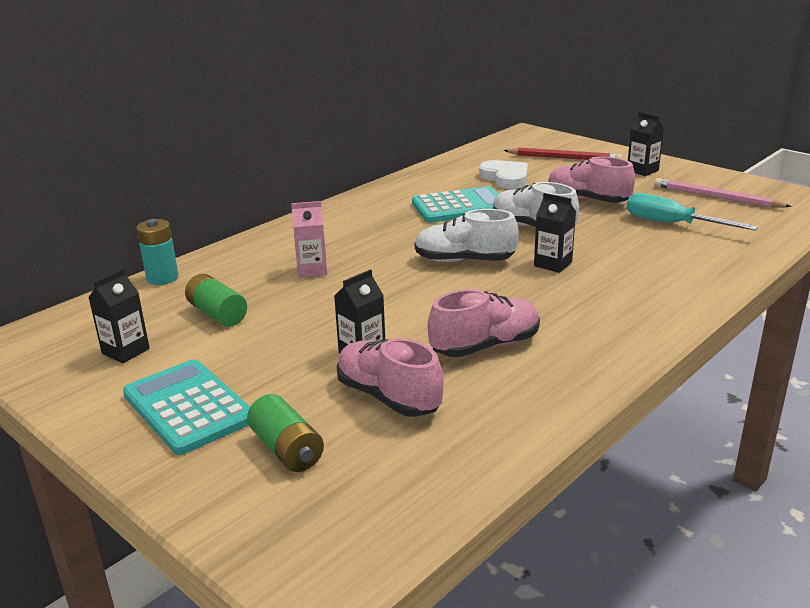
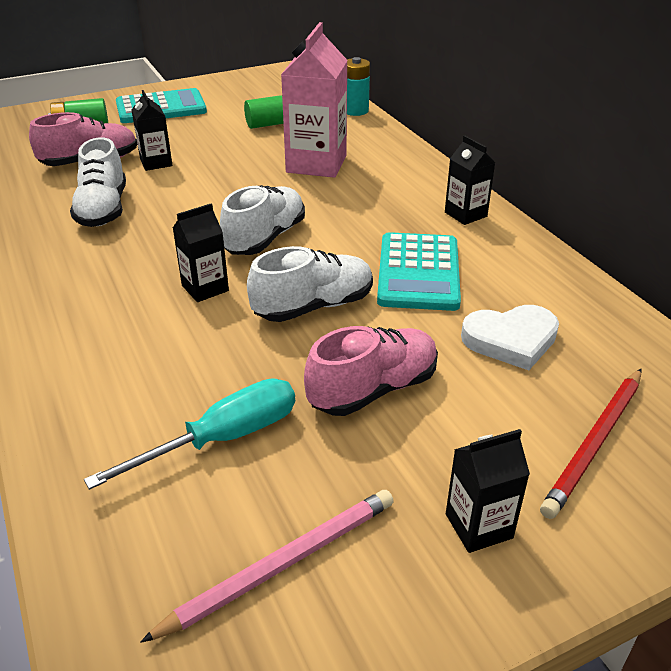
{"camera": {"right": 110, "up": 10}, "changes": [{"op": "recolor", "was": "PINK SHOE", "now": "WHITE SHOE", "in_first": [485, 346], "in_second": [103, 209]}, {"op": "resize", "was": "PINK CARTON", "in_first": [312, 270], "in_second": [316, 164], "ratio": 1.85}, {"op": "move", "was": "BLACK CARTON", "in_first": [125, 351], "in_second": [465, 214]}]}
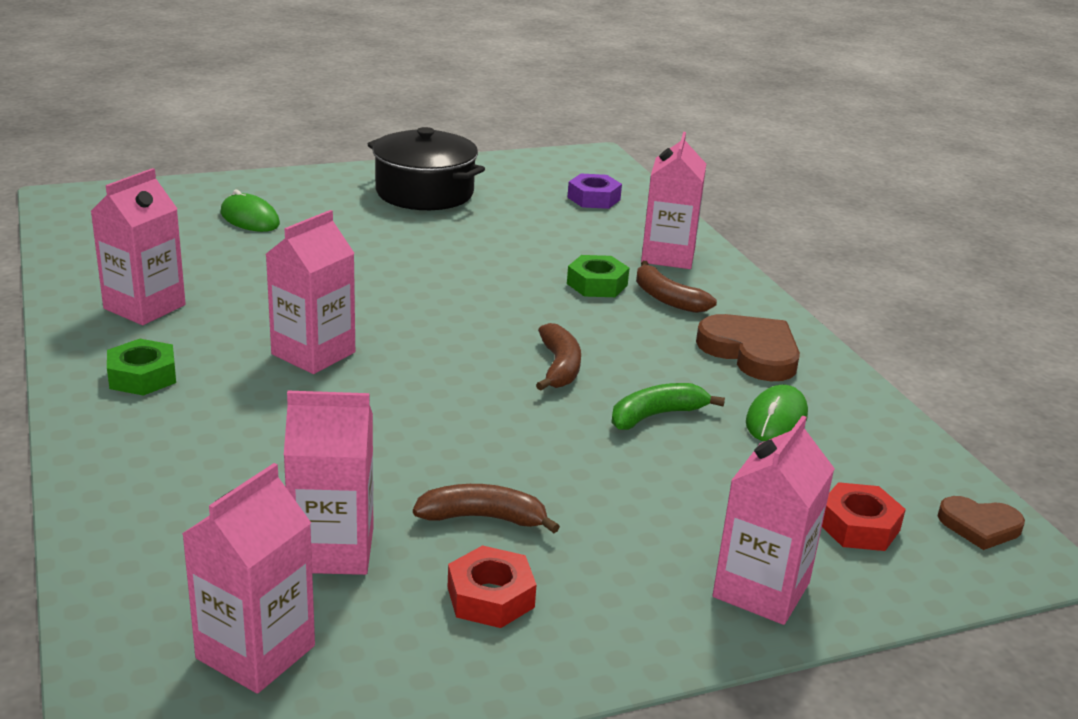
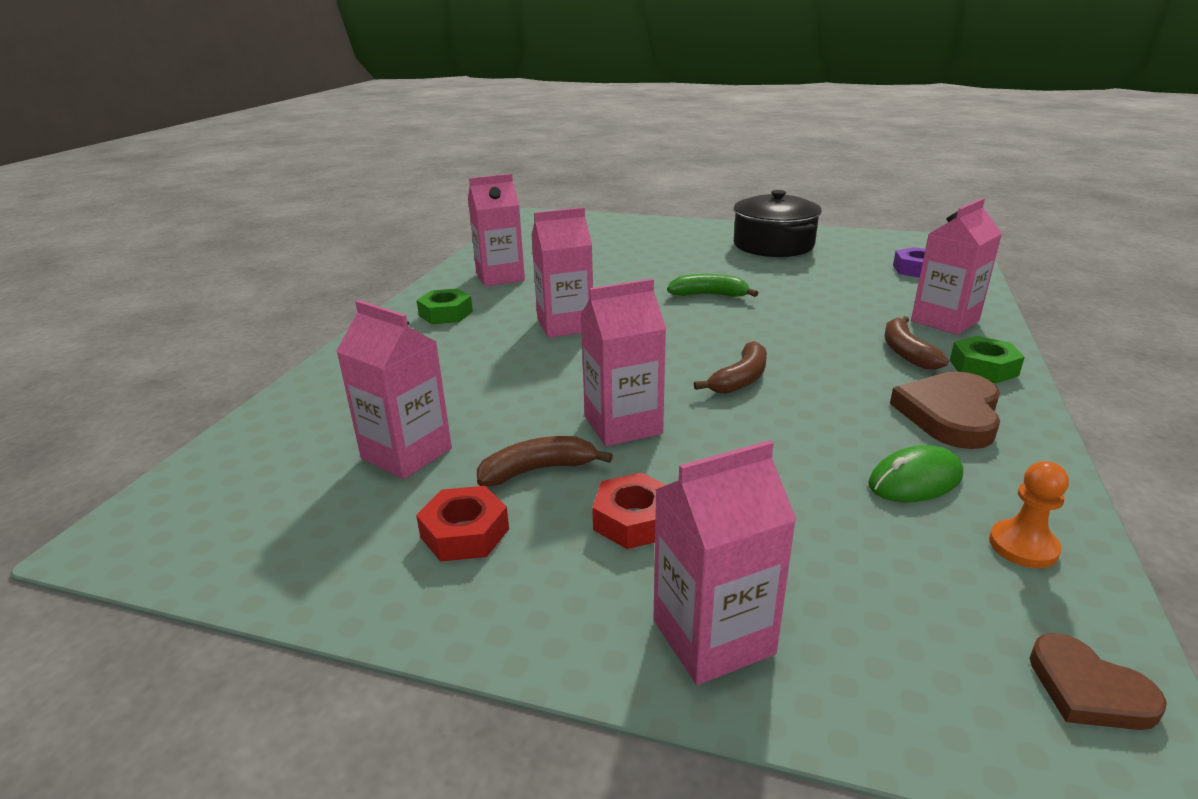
{"camera": {"right": 40, "up": 0}, "changes": [{"op": "rotate", "was": "BROWN BANANA", "in_first": [483, 518], "in_second": [538, 470], "clockwise": -60}, {"op": "move", "was": "PINK CARTON", "in_first": [255, 652], "in_second": [623, 425]}, {"op": "move", "was": "RED NUT", "in_first": [858, 526], "in_second": [634, 520]}, {"op": "move", "was": "GREEN BANANA", "in_first": [656, 415], "in_second": [709, 295]}, {"op": "rotate", "was": "BROWN HEART", "in_first": [751, 352], "in_second": [950, 414], "clockwise": -150}, {"op": "move", "was": "GREEN NUT", "in_first": [597, 284], "in_second": [983, 368]}, {"op": "insert", "now": "ORANGE PAWN", "in_second": [1023, 546]}, {"op": "delete", "was": "GREEN MOUSE", "in_first": [250, 218]}]}
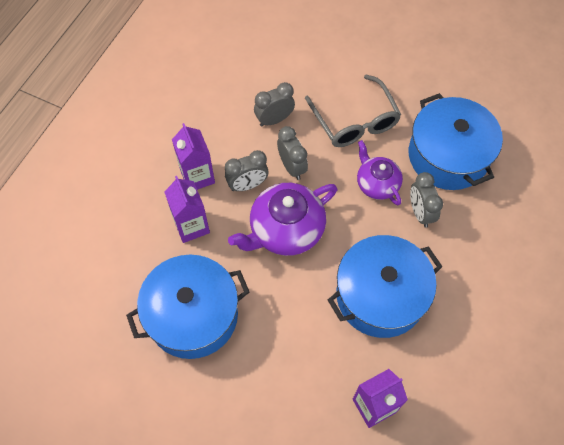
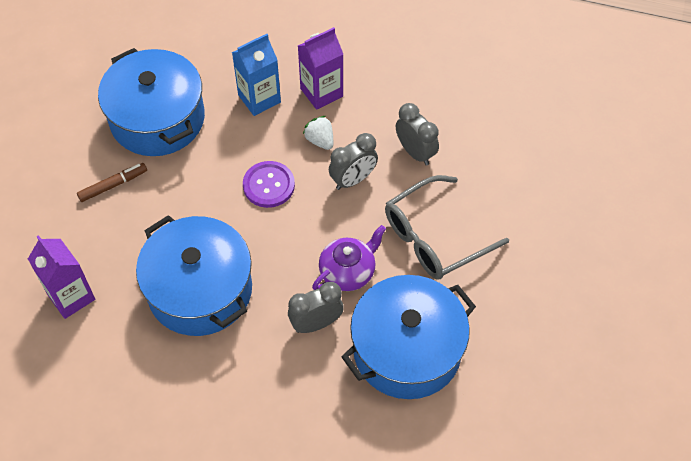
{"camera": {"right": 80, "up": -5}, "changes": [{"op": "insert", "now": "BROWN MARKER", "in_second": [113, 185]}, {"op": "recolor", "was": "PURPLE CARTON", "now": "BLUE CARTON", "in_first": [191, 226], "in_second": [259, 98]}, {"op": "replace", "was": "PURPLE TEAPOT", "now": "PURPLE BUTTON", "in_first": [285, 230], "in_second": [268, 185]}, {"op": "replace", "was": "GREY CLOCK", "now": "WHITE STRAWBERRY", "in_first": [247, 185], "in_second": [320, 140]}]}
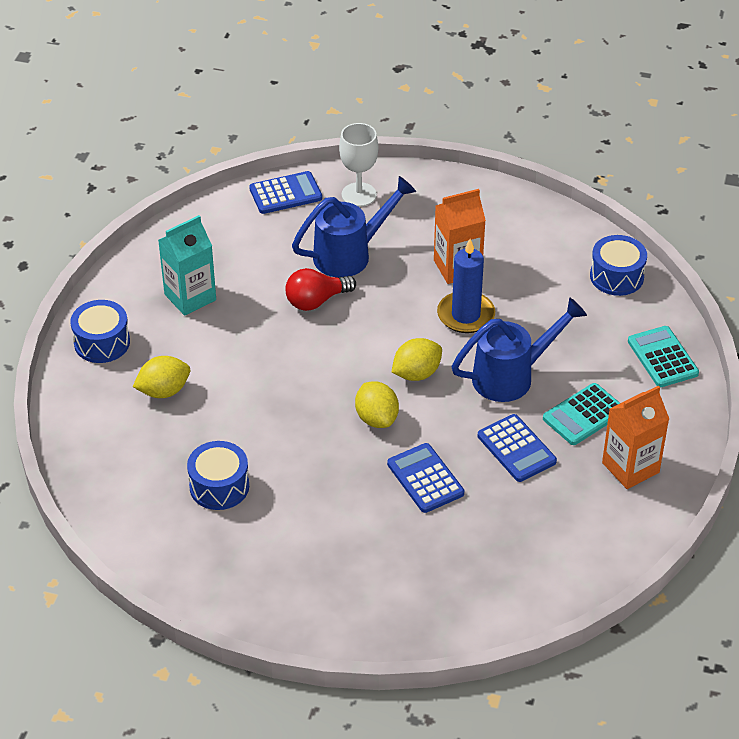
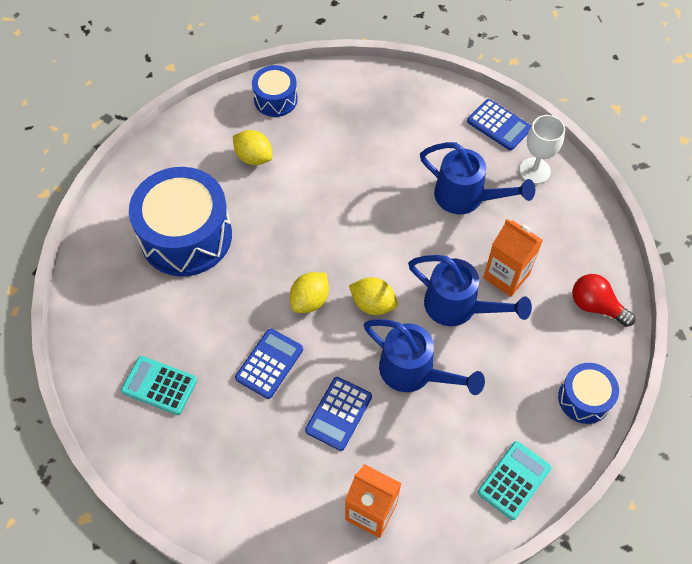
{"camera": {"right": 60, "up": 15}, "changes": [{"op": "move", "was": "TURQUOISE CALCULATOR", "in_first": [583, 415], "in_second": [159, 385]}, {"op": "resize", "was": "BLUE DRUM", "in_first": [219, 486], "in_second": [186, 236], "ratio": 1.93}, {"op": "replace", "was": "BLUE CANDLE", "now": "BLUE WATERING CAN", "in_first": [466, 315], "in_second": [458, 307]}, {"op": "move", "was": "RED LIGHT BULB", "in_first": [316, 301], "in_second": [596, 306]}, {"op": "delete", "was": "TURQUOISE CARTON", "in_first": [190, 297]}]}
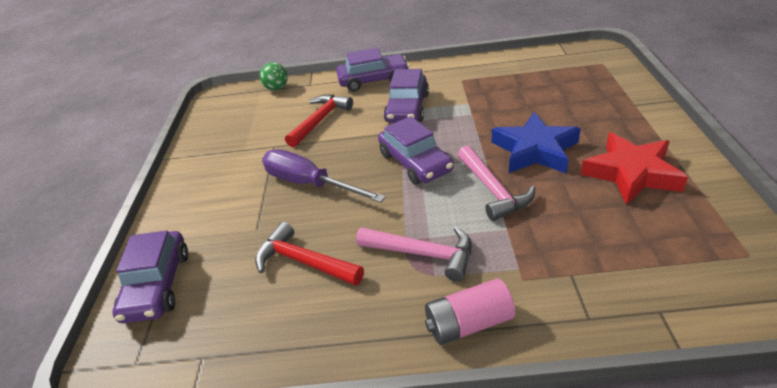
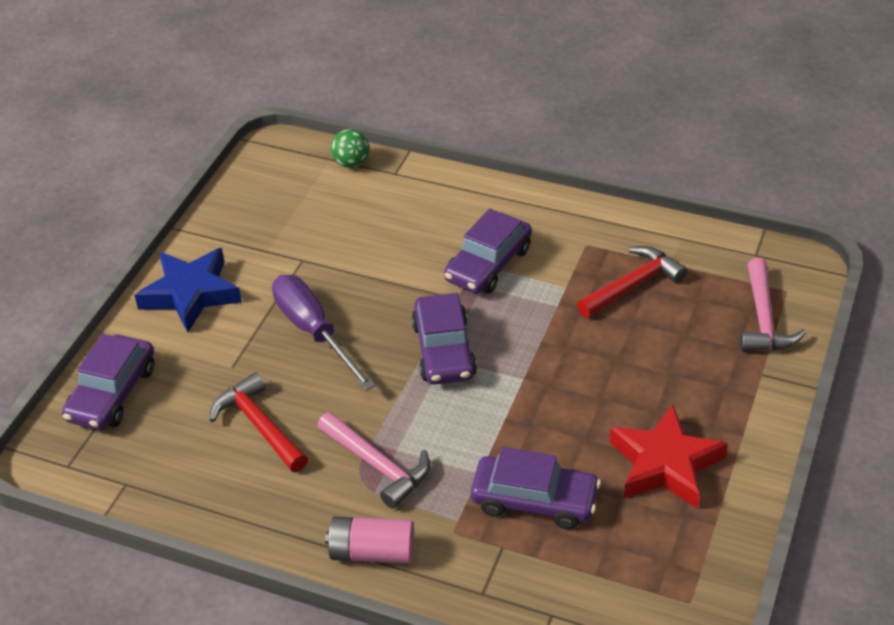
{"camera": {"right": 20, "up": 5}, "changes": [{"op": "move", "was": "BLUE STAR", "in_first": [535, 150], "in_second": [190, 294]}, {"op": "move", "was": "PURPLE CAR", "in_first": [373, 80], "in_second": [534, 500]}, {"op": "move", "was": "RED HAMMER", "in_first": [320, 120], "in_second": [633, 285]}, {"op": "move", "was": "PINK HAMMER", "in_first": [493, 190], "in_second": [763, 319]}]}
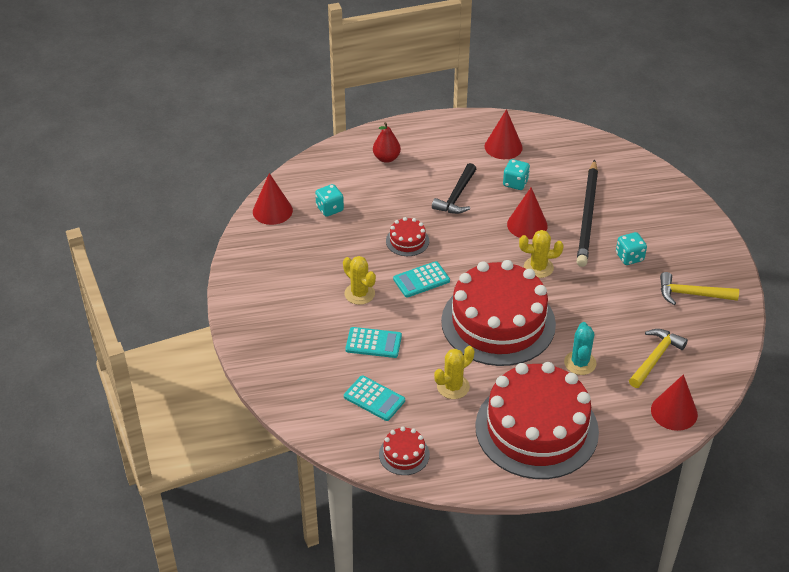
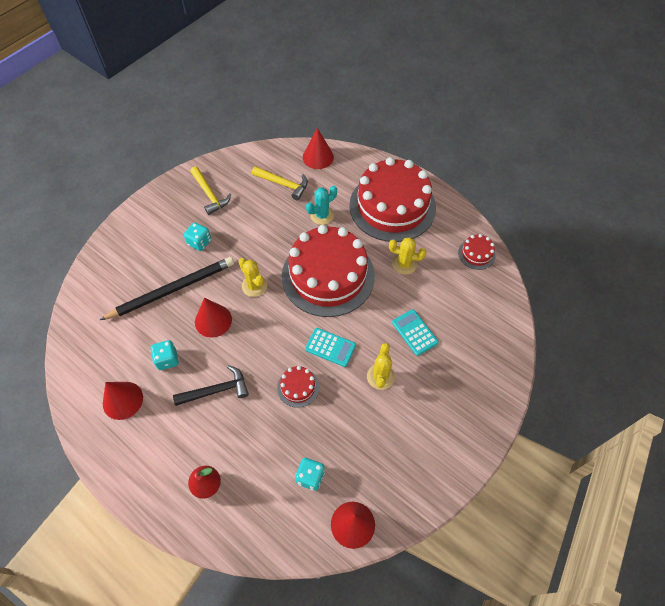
{"camera": {"right": -130, "up": 15}, "changes": [{"op": "rotate", "was": "YELLOW HAMMER", "in_first": [655, 358], "in_second": [283, 184], "clockwise": -150}, {"op": "delete", "was": "TURQUOISE CALCULATOR", "in_first": [374, 399]}]}
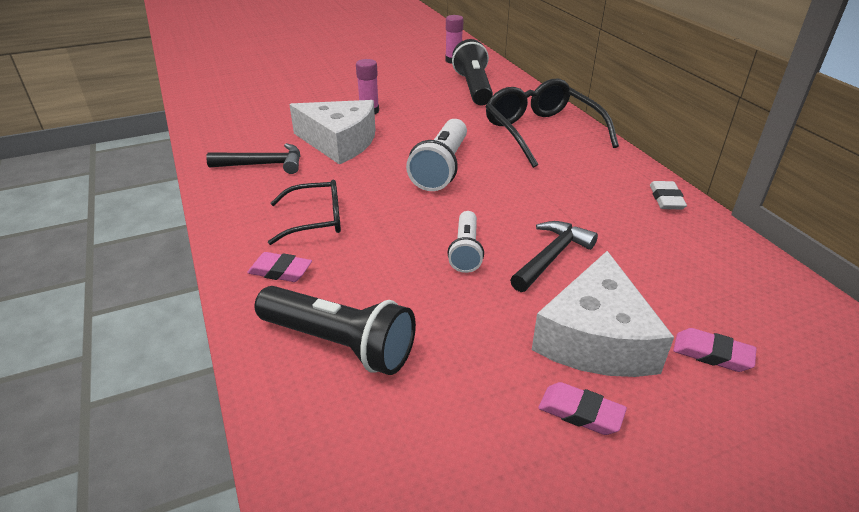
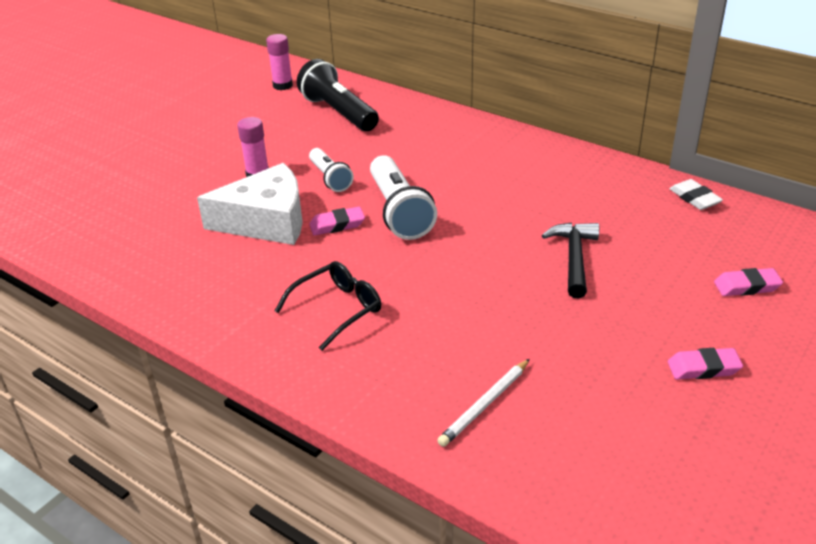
{"camera": {"right": -30, "up": 0}, "changes": [{"op": "move", "was": "WHITE FLASHLIGHT", "in_first": [466, 251], "in_second": [330, 178]}, {"op": "move", "was": "PINK ERASER", "in_first": [280, 271], "in_second": [337, 225]}, {"op": "replace", "was": "BLACK FLASHLIGHT", "now": "WHITE PENCIL", "in_first": [340, 344], "in_second": [485, 404]}, {"op": "move", "was": "WHITE ERASER", "in_first": [666, 199], "in_second": [694, 198]}, {"op": "delete", "was": "BLACK HAMMER", "in_first": [263, 164]}, {"op": "delete", "was": "BLACK GLASSES", "in_first": [542, 132]}, {"op": "delete", "was": "WHITE CHEESE", "in_first": [596, 338]}]}
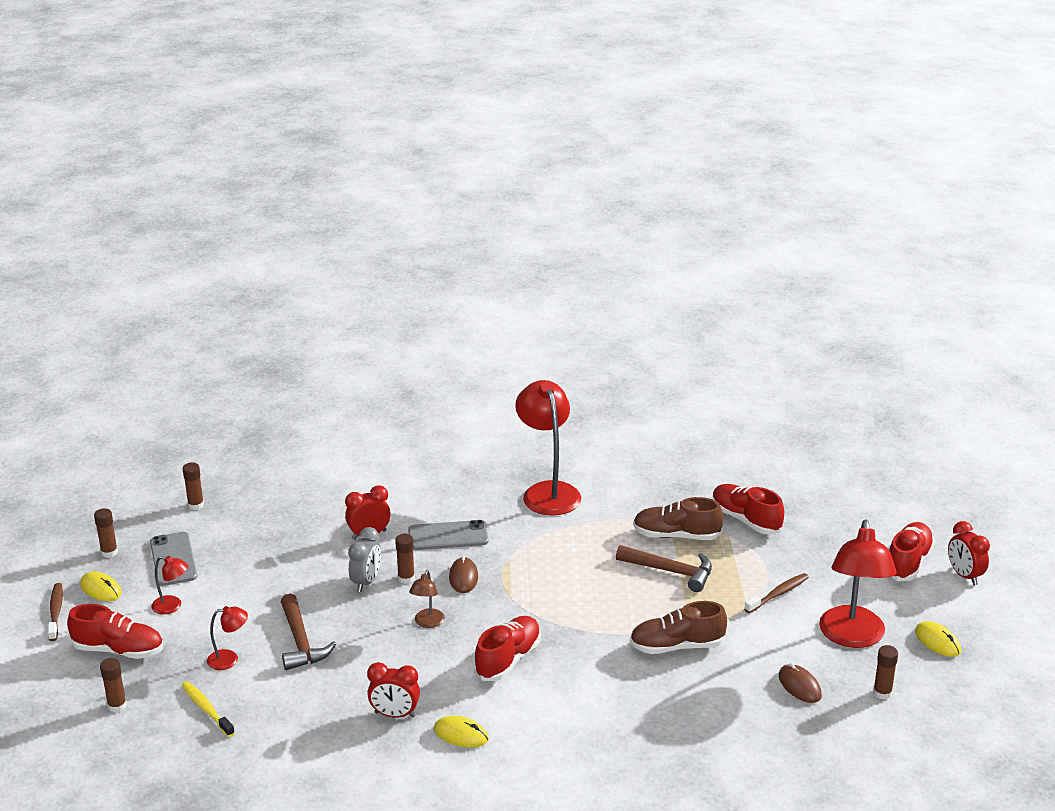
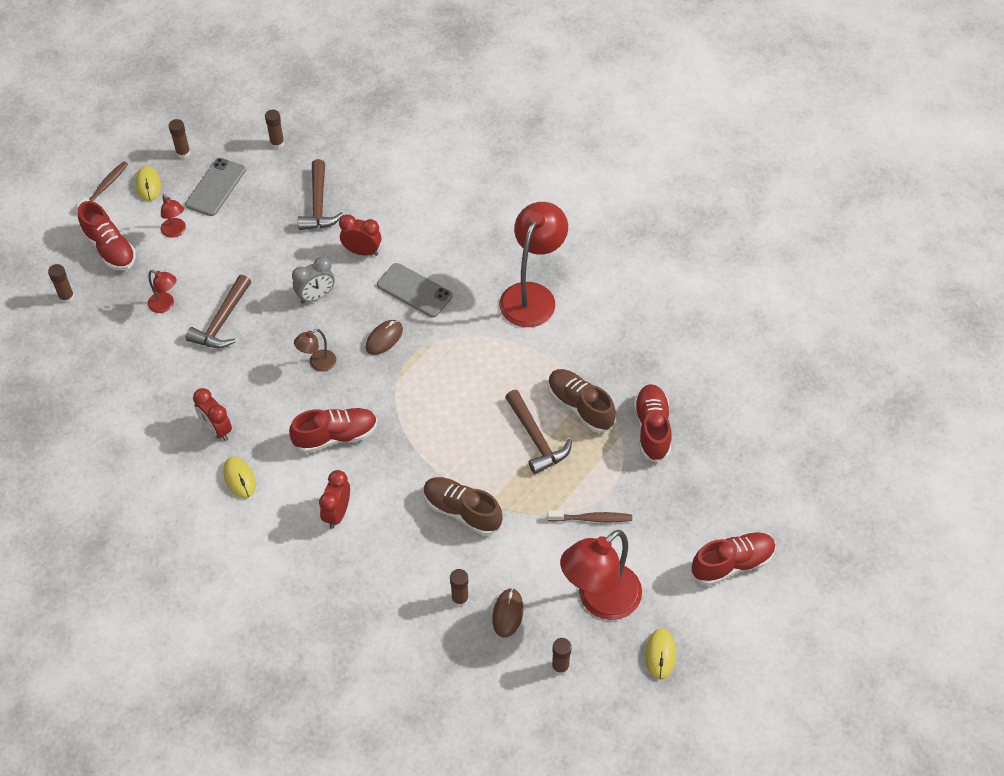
{"camera": {"right": 40, "up": 25}, "changes": [{"op": "insert", "now": "BROWN HAMMER", "in_second": [318, 205]}, {"op": "move", "was": "RED CLOCK", "in_first": [964, 576], "in_second": [337, 513]}, {"op": "move", "was": "BROWN GLUE STICK", "in_first": [406, 578], "in_second": [460, 599]}, {"op": "delete", "was": "YELLOW TOOTHBRUSH", "in_first": [206, 709]}]}
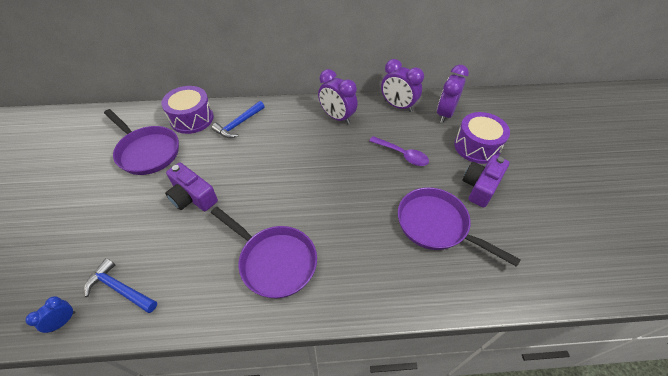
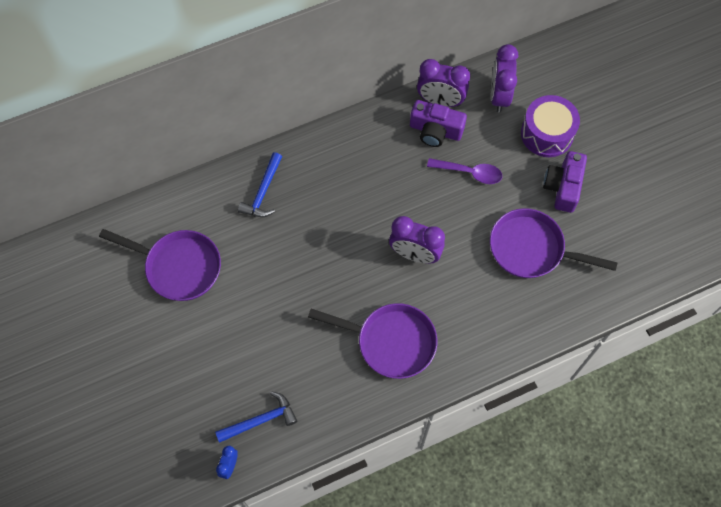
{"camera": {"right": -20, "up": 15}, "changes": [{"op": "rotate", "was": "BLUE HAMMER", "in_first": [120, 289], "in_second": [260, 420], "clockwise": 150}, {"op": "move", "was": "PURPLE CLOCK", "in_first": [337, 117], "in_second": [415, 254]}, {"op": "move", "was": "PURPLE CAMERA", "in_first": [192, 197], "in_second": [435, 130]}, {"op": "delete", "was": "PURPLE DRUM", "in_first": [192, 119]}]}
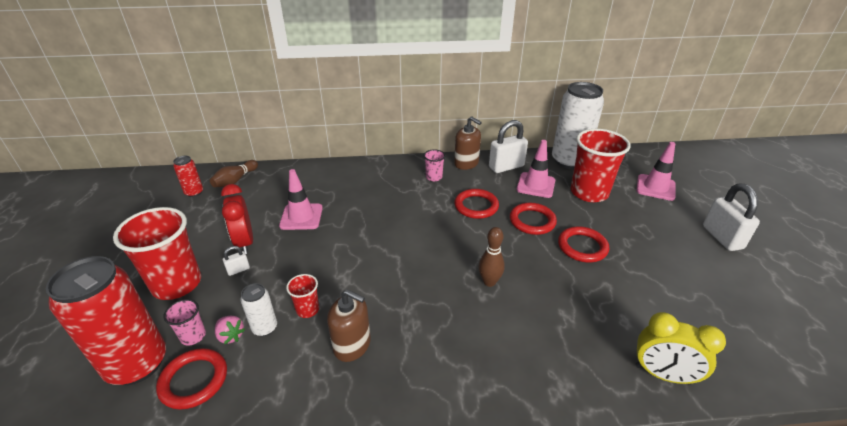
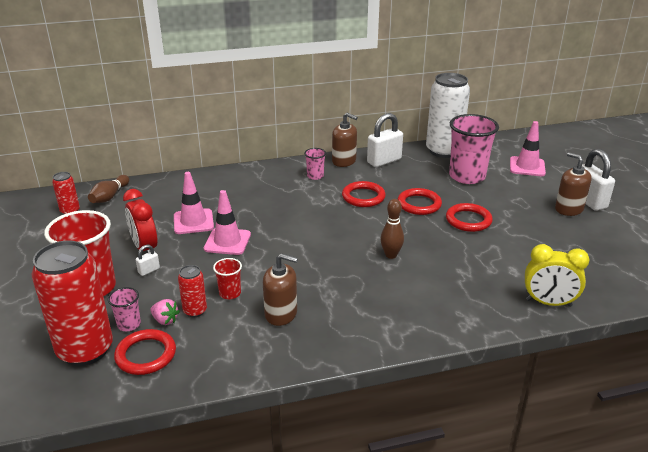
{"camera": {"right": -10, "up": -5}, "changes": [{"op": "recolor", "was": "WHITE CAN", "now": "RED CAN", "in_first": [265, 328], "in_second": [195, 311]}, {"op": "move", "was": "PINK TRAFFIC CONE", "in_first": [535, 185], "in_second": [227, 242]}, {"op": "recolor", "was": "RED CUP", "now": "PINK CUP", "in_first": [589, 193], "in_second": [467, 176]}, {"op": "insert", "now": "BROWN SOAP DISPENSER", "in_second": [569, 209]}]}
